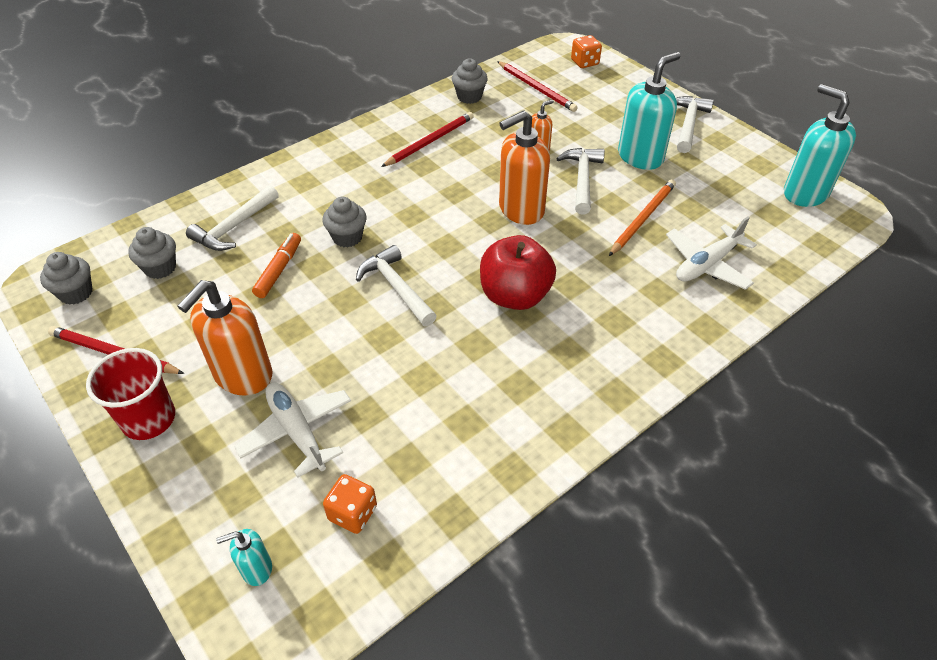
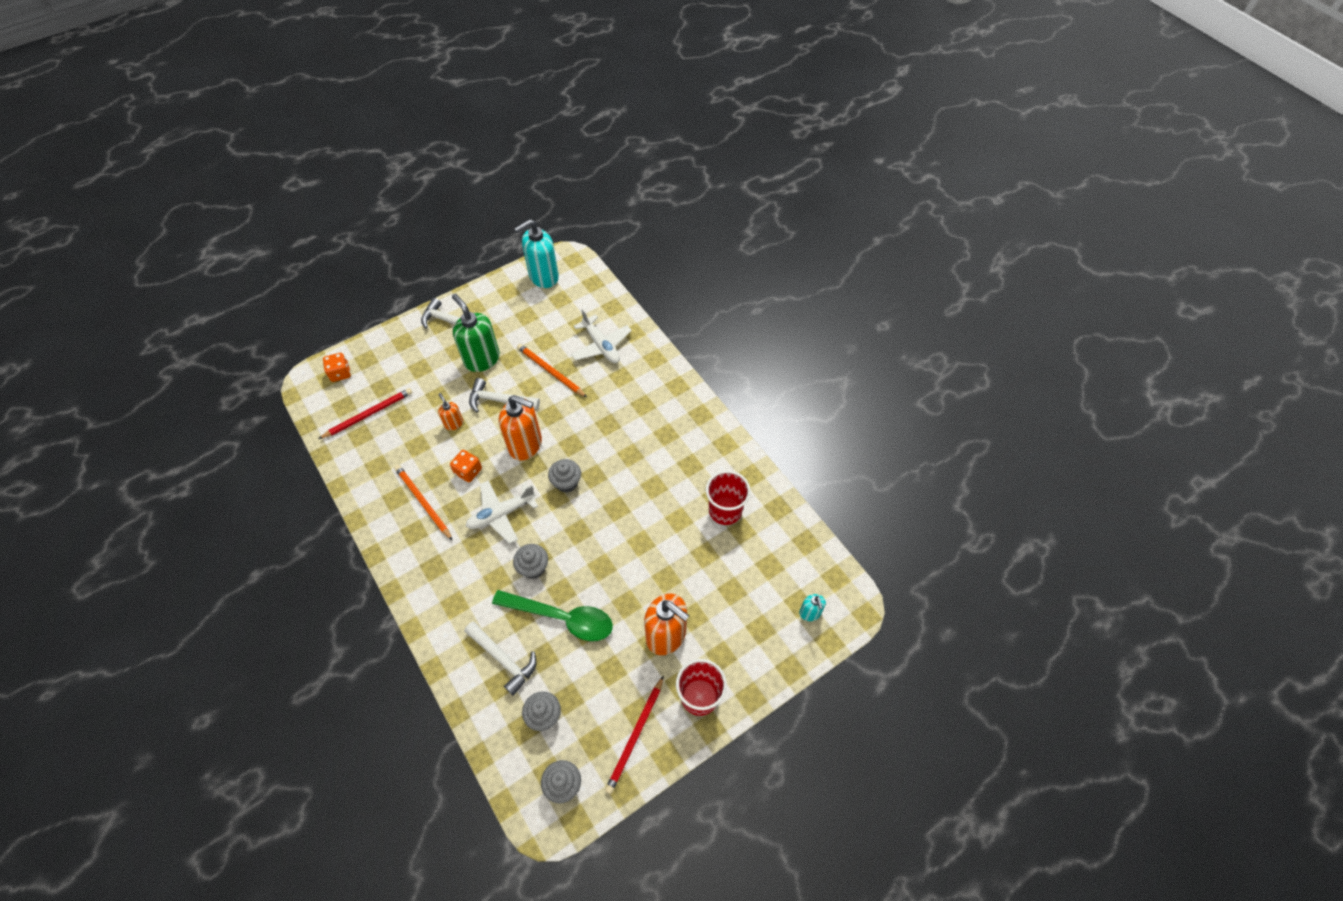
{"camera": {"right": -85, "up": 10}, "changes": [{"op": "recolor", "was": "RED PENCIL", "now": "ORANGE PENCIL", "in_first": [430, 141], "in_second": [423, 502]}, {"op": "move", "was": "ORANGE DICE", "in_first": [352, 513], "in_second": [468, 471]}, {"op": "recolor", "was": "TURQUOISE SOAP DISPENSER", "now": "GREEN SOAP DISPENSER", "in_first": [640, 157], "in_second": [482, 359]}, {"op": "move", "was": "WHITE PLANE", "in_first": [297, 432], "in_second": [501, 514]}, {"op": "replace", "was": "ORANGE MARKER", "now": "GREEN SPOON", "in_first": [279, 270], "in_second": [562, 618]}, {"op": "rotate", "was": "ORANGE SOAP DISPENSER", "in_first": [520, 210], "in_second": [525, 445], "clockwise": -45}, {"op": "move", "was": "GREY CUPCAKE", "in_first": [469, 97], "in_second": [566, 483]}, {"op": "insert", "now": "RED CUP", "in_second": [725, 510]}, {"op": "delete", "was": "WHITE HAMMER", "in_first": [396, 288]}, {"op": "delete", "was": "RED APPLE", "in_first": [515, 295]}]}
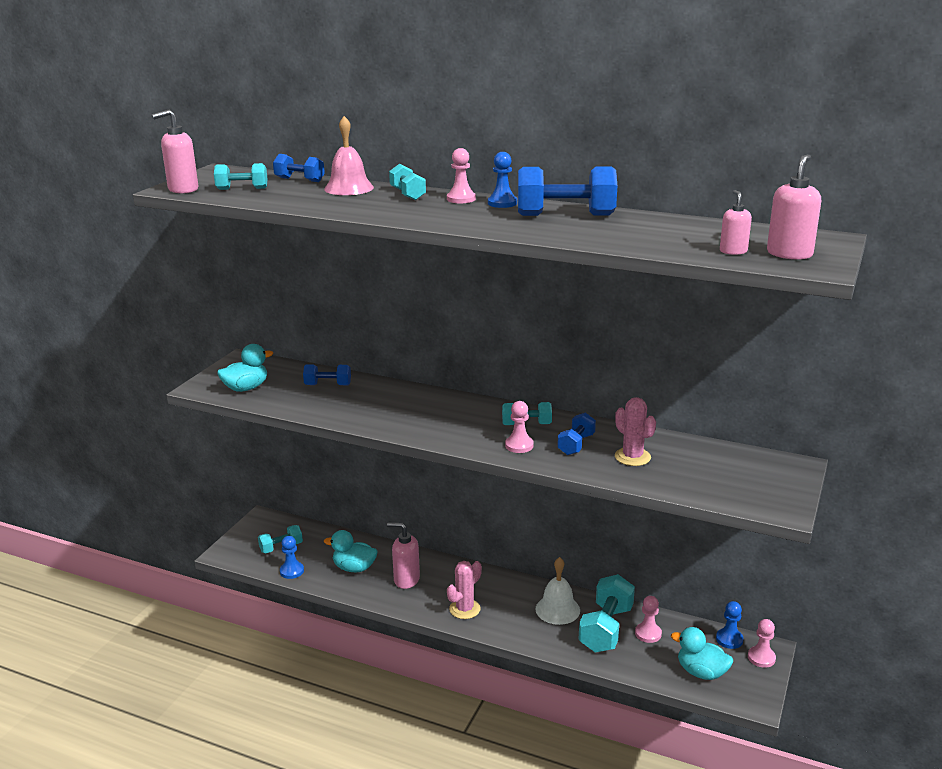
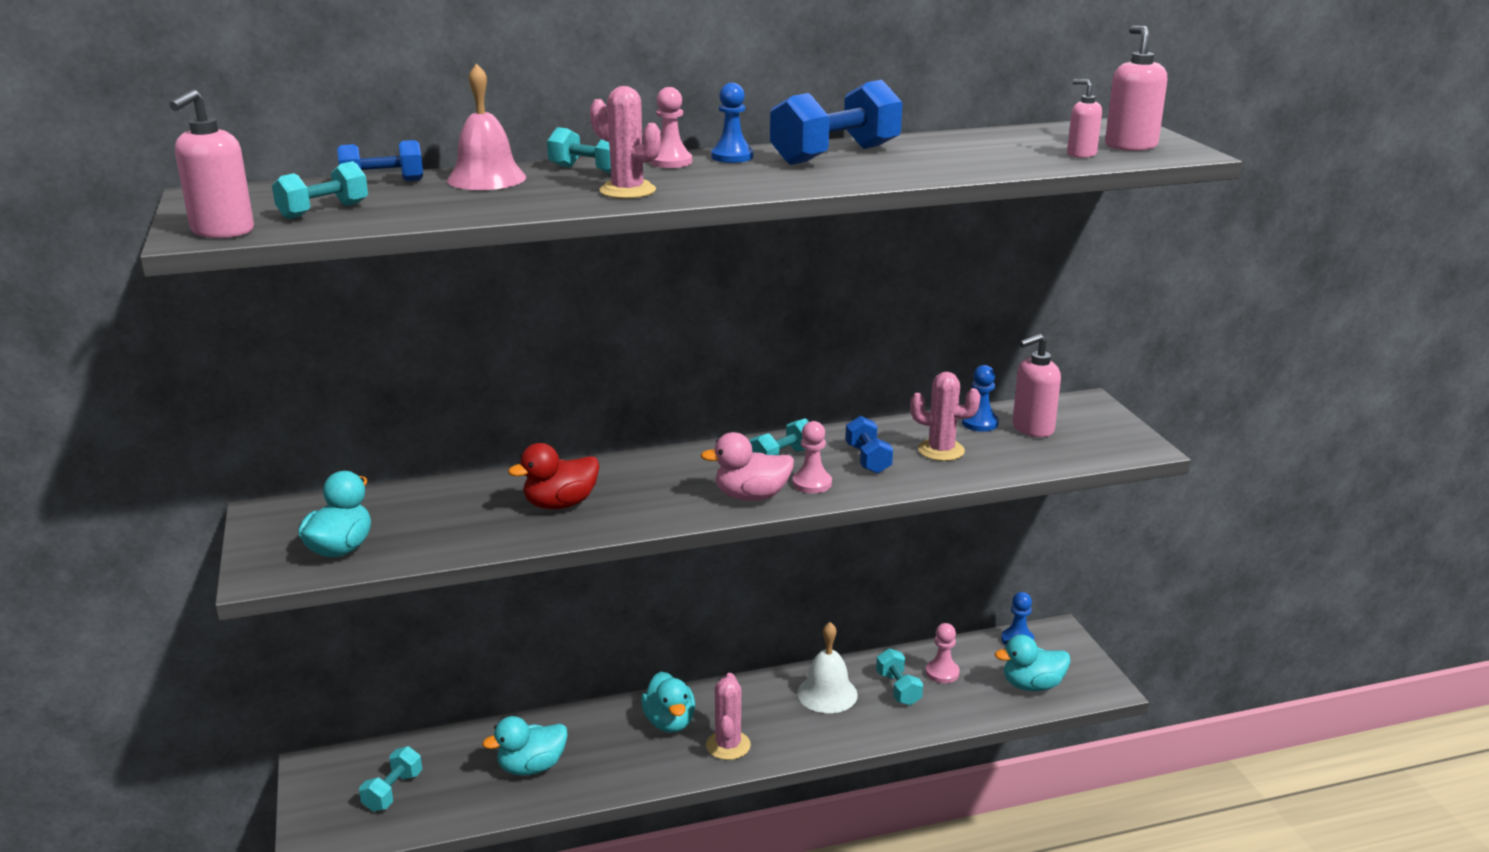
{"camera": {"right": -40, "up": 0}, "changes": [{"op": "insert", "now": "RED DUCK", "in_second": [560, 504]}, {"op": "insert", "now": "PINK CACTUS", "in_second": [627, 191]}, {"op": "insert", "now": "TURQUOISE DUCK", "in_second": [669, 722]}, {"op": "insert", "now": "PINK DUCK", "in_second": [751, 496]}, {"op": "resize", "was": "TURQUOISE DUMBBELL", "in_first": [606, 629], "in_second": [898, 689], "ratio": 0.57}, {"op": "move", "was": "BLUE PAWN", "in_first": [292, 571], "in_second": [980, 423]}, {"op": "move", "was": "PINK SOAP DISPENSER", "in_first": [406, 580], "in_second": [1032, 428]}, {"op": "delete", "was": "BLUE DUMBBELL", "in_first": [328, 385]}, {"op": "delete", "was": "PINK PAWN", "in_first": [761, 658]}]}
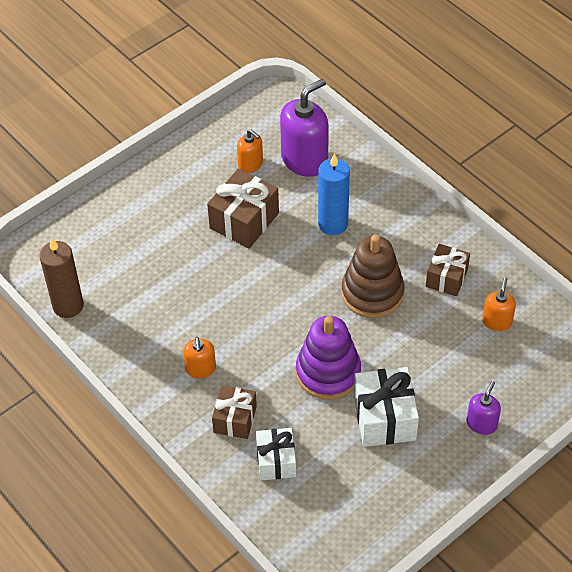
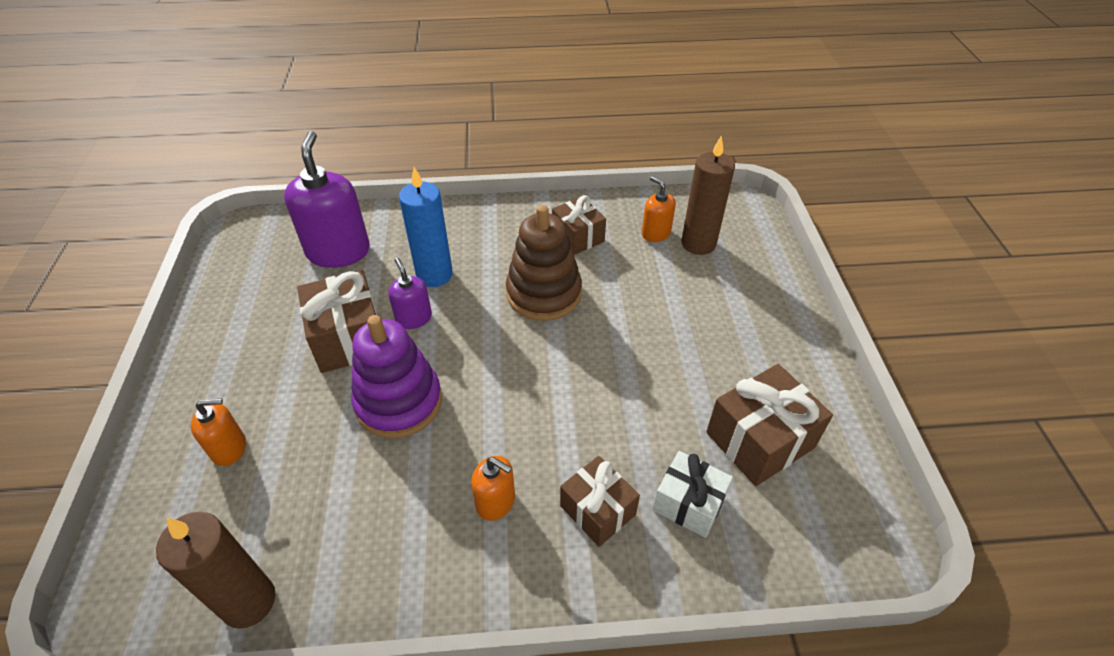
{"camera": {"right": -55, "up": -5}, "changes": [{"op": "move", "was": "ORANGE SOAP DISPENSER", "in_first": [250, 164], "in_second": [229, 448]}, {"op": "move", "was": "PURPLE STACKING TOY", "in_first": [328, 372], "in_second": [399, 402]}, {"op": "move", "was": "PURPLE SOAP DISPENSER", "in_first": [481, 424], "in_second": [414, 318]}, {"op": "insert", "now": "BROWN CANDLE", "in_second": [698, 243]}, {"op": "insert", "now": "BROWN GIFT", "in_second": [759, 440]}, {"op": "delete", "was": "WHITE GIFT", "in_first": [384, 418]}]}
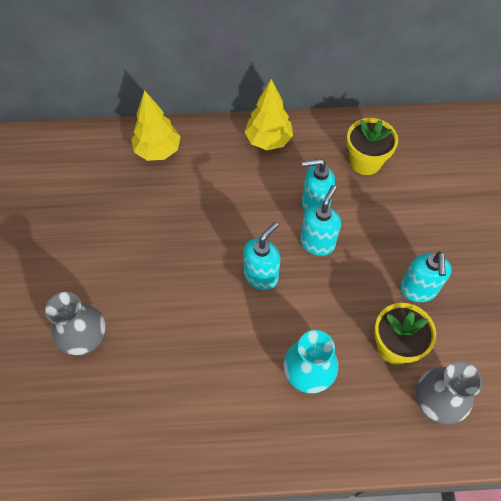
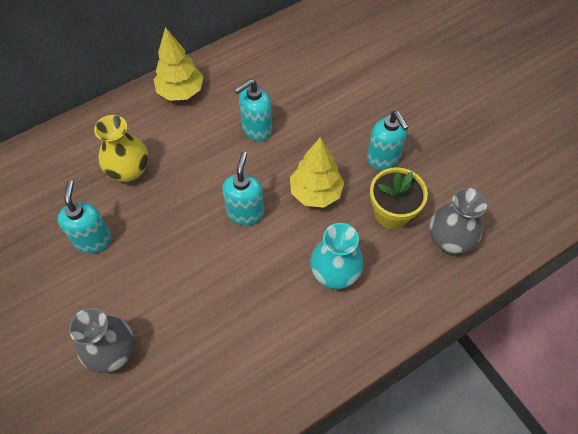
{"camera": {"right": -30, "up": 0}, "changes": [{"op": "move", "was": "TURQUOISE SOAP DISPENSER", "in_first": [317, 243], "in_second": [93, 240]}, {"op": "insert", "now": "YELLOW VASE", "in_second": [129, 170]}, {"op": "move", "was": "YELLOW TREE", "in_first": [158, 151], "in_second": [316, 192]}, {"op": "delete", "was": "YELLOW FLOWER POT", "in_first": [365, 162]}]}
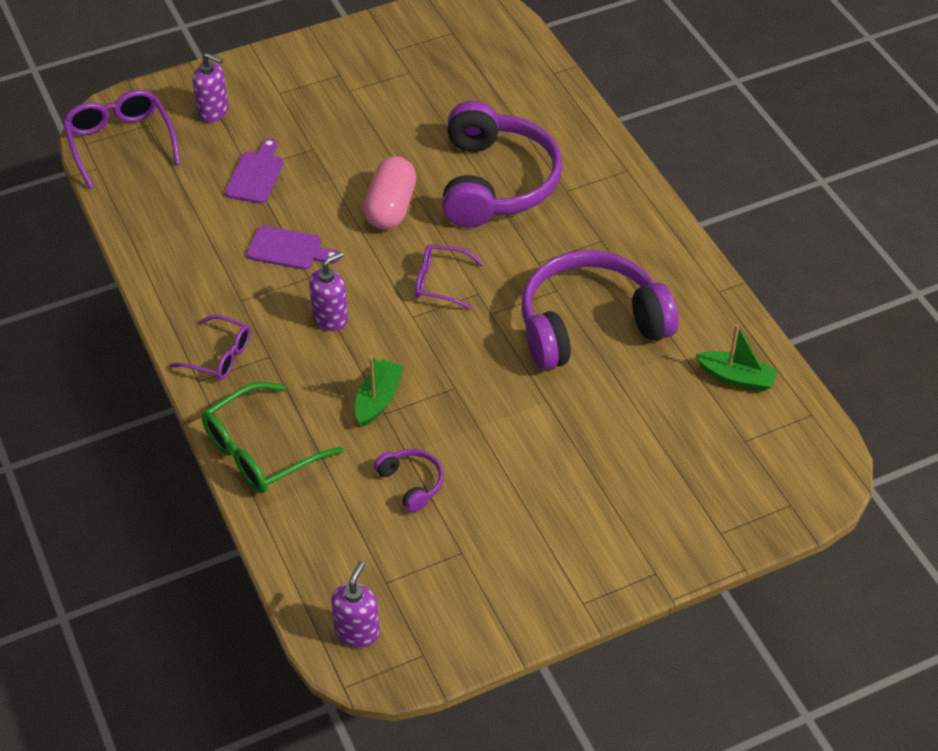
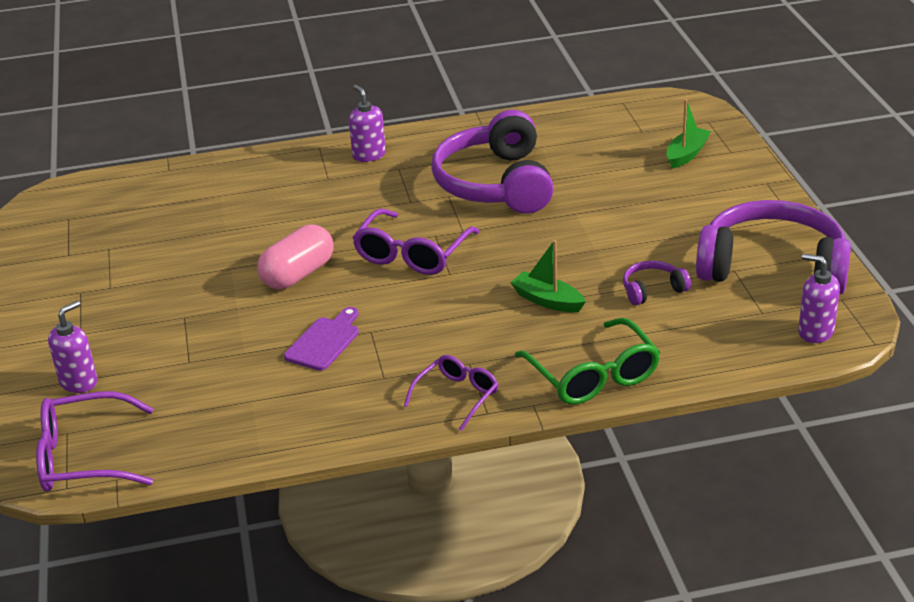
{"camera": {"right": -75, "up": -15}, "changes": [{"op": "rotate", "was": "PINK CAPSULE", "in_first": [391, 207], "in_second": [298, 274], "clockwise": -75}, {"op": "move", "was": "PURPLE SOAP DISPENSER", "in_first": [330, 318], "in_second": [369, 155]}, {"op": "resize", "was": "PURPLE GLASSES", "in_first": [440, 282], "in_second": [412, 254], "ratio": 1.57}, {"op": "move", "was": "GREEN BOAT", "in_first": [736, 377], "in_second": [686, 154]}, {"op": "move", "was": "PURPLE HEADPHONES", "in_first": [495, 182], "in_second": [772, 267]}, {"op": "delete", "was": "PURPLE CUTTING BOARD", "in_first": [256, 175]}]}
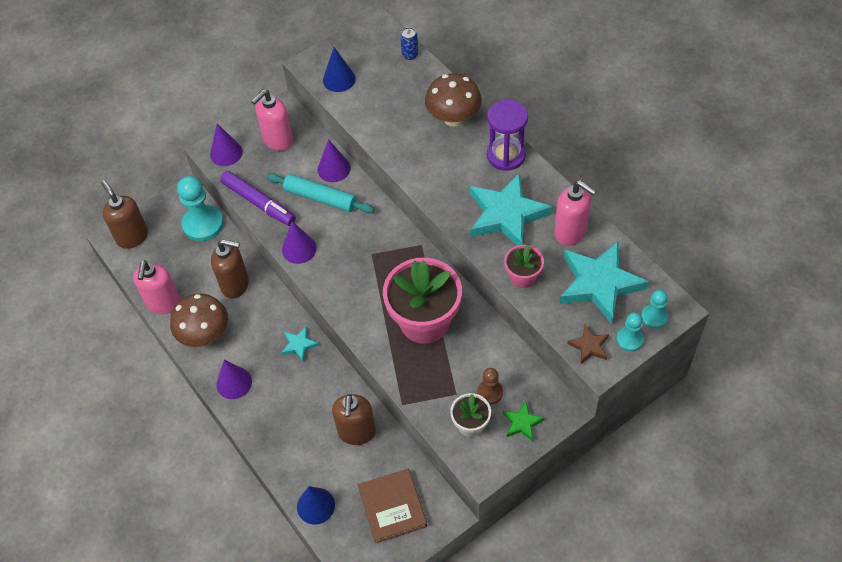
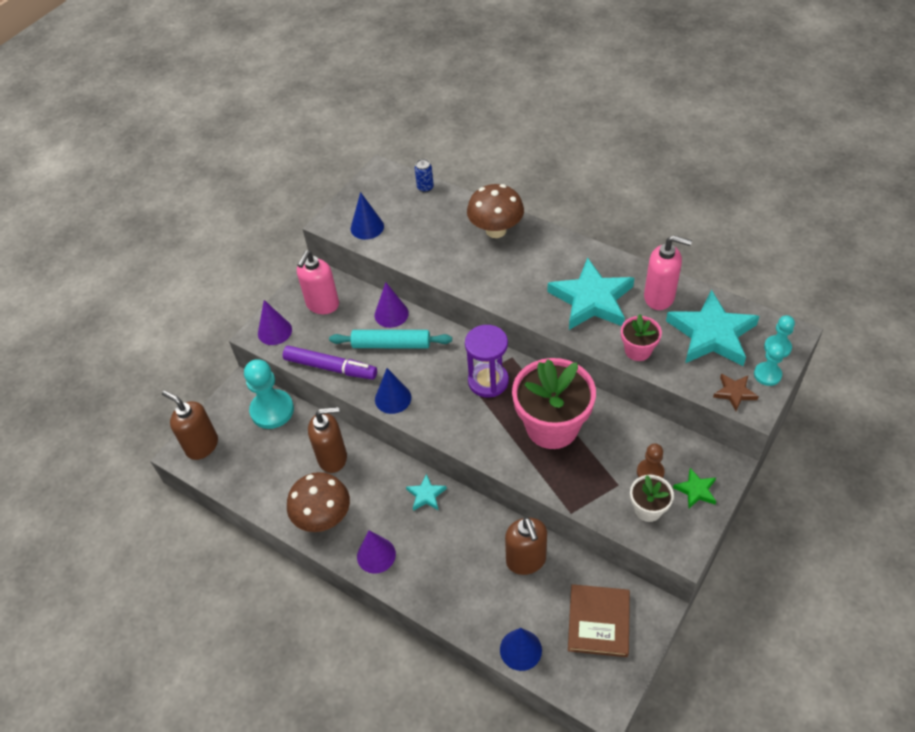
{"camera": {"right": -20, "up": -5}, "changes": [{"op": "recolor", "was": "PURPLE CONE", "now": "BLUE CONE", "in_first": [299, 249], "in_second": [393, 398]}, {"op": "move", "was": "PURPLE HOURGLASS", "in_first": [506, 155], "in_second": [488, 381]}, {"op": "rotate", "was": "BROWN BOOK", "in_first": [392, 507], "in_second": [598, 622], "clockwise": 45}, {"op": "delete", "was": "PINK SOAP DISPENSER", "in_first": [163, 303]}]}
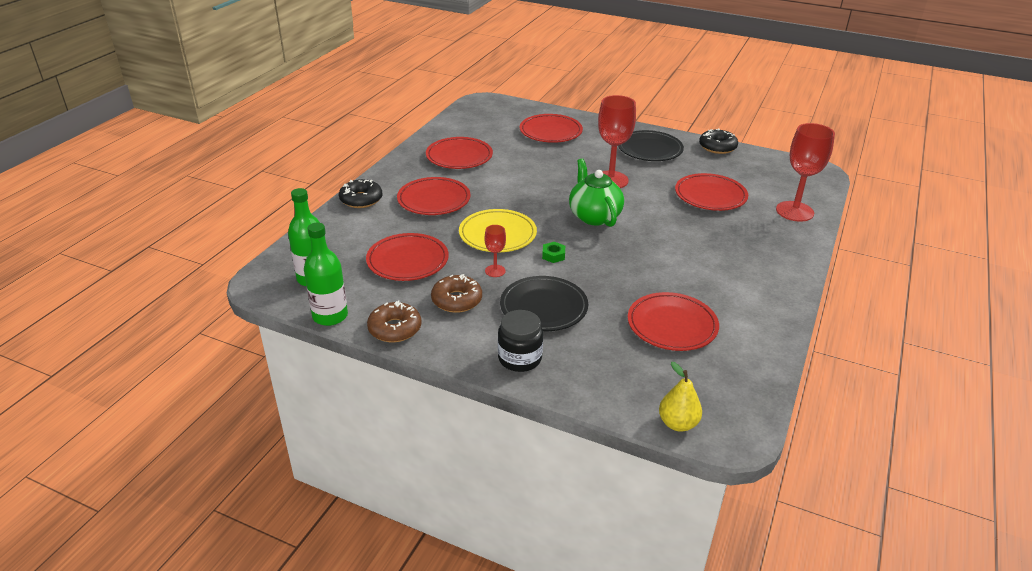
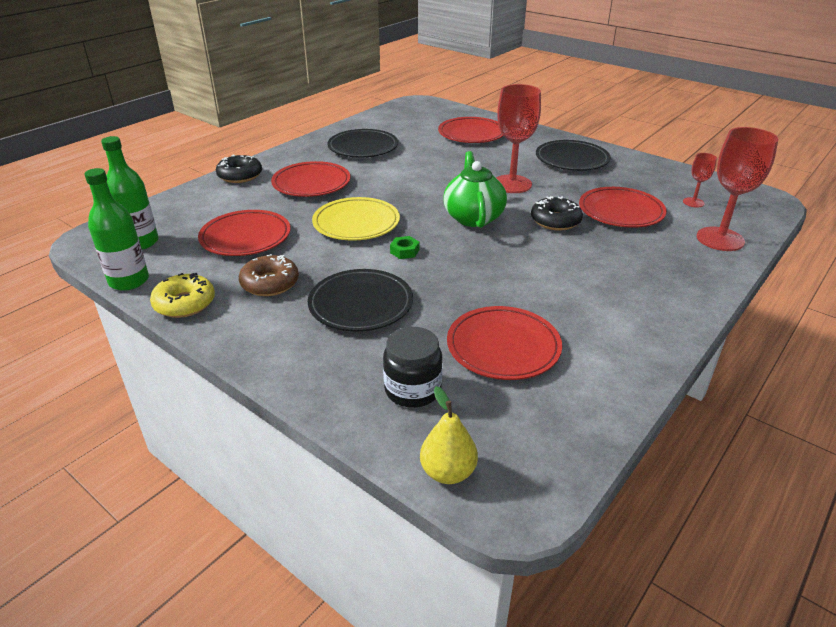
{"camera": {"right": 15, "up": 0}, "changes": [{"op": "recolor", "was": "BROWN DONUT", "now": "YELLOW DONUT", "in_first": [395, 329], "in_second": [184, 303]}, {"op": "recolor", "was": "RED PLATE", "now": "BLACK PLATE", "in_first": [459, 156], "in_second": [363, 147]}, {"op": "move", "was": "BLACK JAR", "in_first": [520, 358], "in_second": [412, 390]}, {"op": "move", "was": "BLACK DONUT", "in_first": [717, 147], "in_second": [555, 221]}, {"op": "move", "was": "RED GOBLET", "in_first": [495, 271], "in_second": [693, 202]}]}
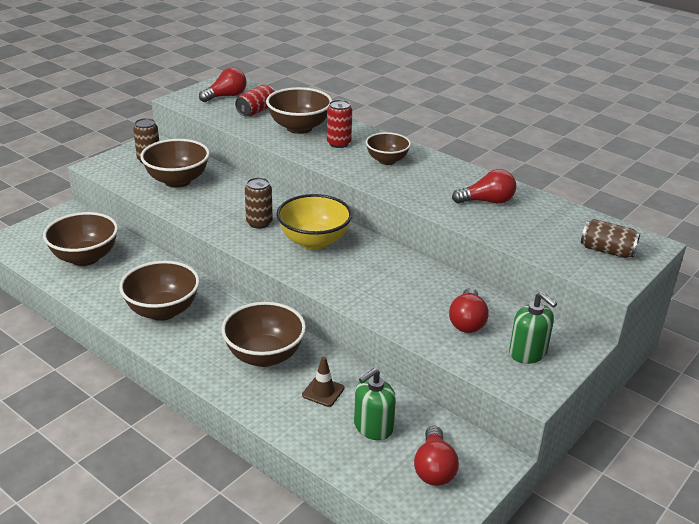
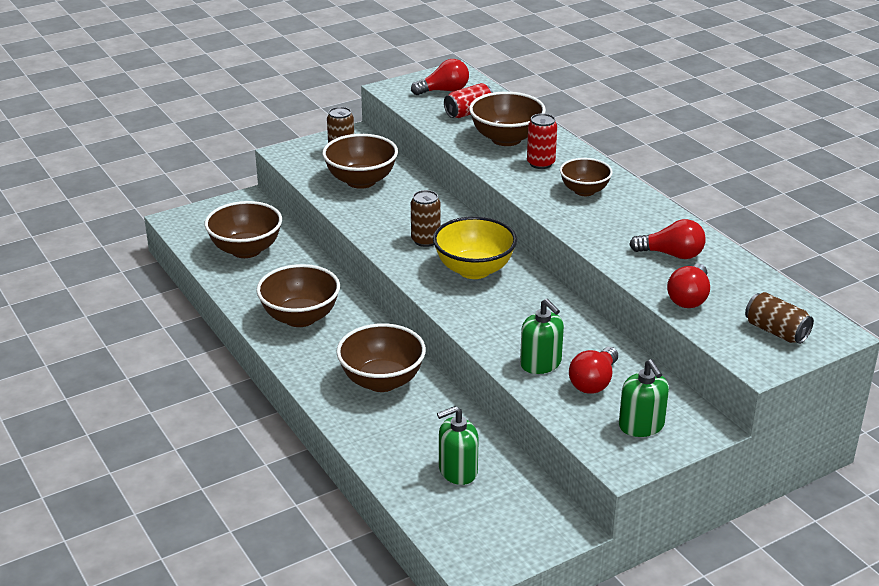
{"camera": {"right": 20, "up": 0}, "changes": [{"op": "insert", "now": "GREEN SOAP DISPENSER", "in_second": [540, 363]}, {"op": "move", "was": "RED LIGHT BULB", "in_first": [434, 468], "in_second": [689, 298]}, {"op": "delete", "was": "BROWN TRAFFIC CONE", "in_first": [323, 392]}]}
